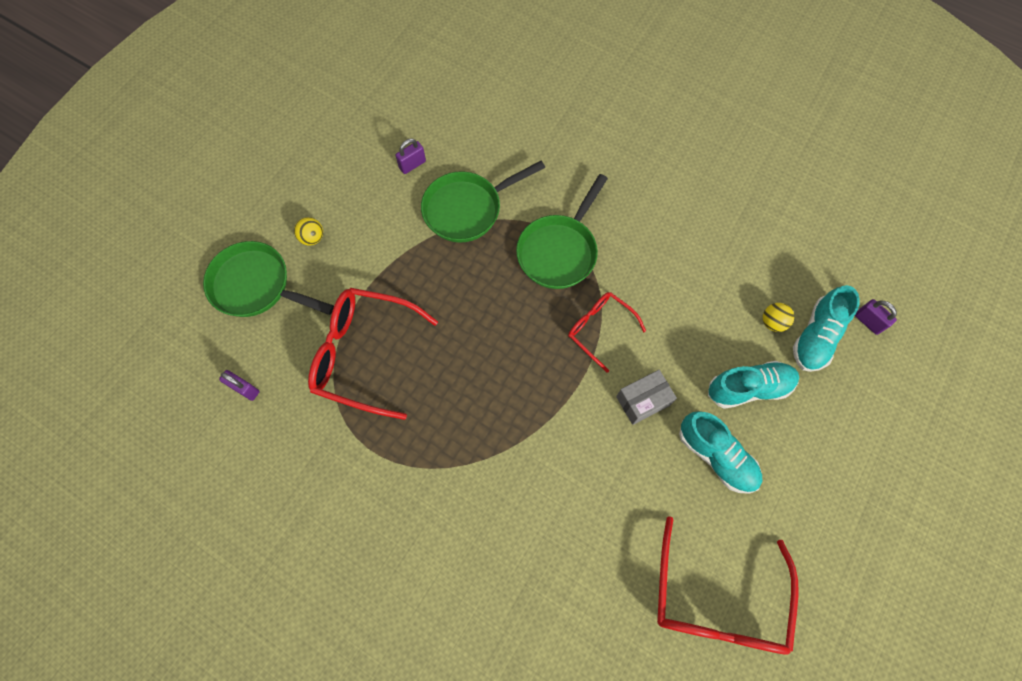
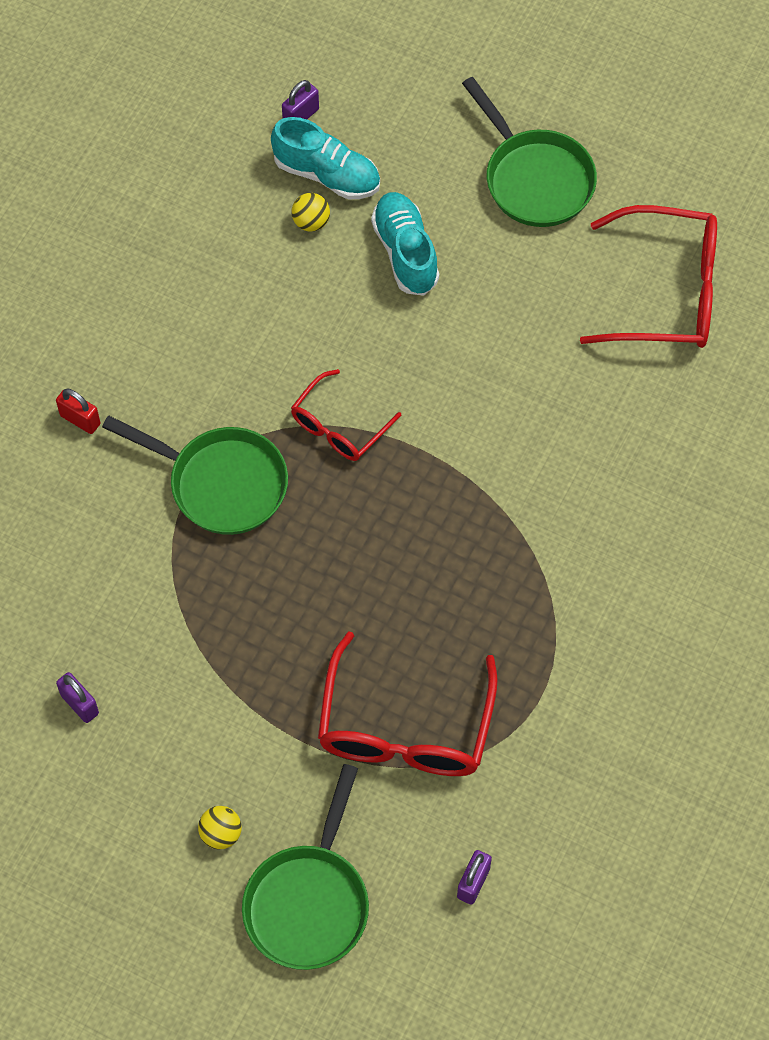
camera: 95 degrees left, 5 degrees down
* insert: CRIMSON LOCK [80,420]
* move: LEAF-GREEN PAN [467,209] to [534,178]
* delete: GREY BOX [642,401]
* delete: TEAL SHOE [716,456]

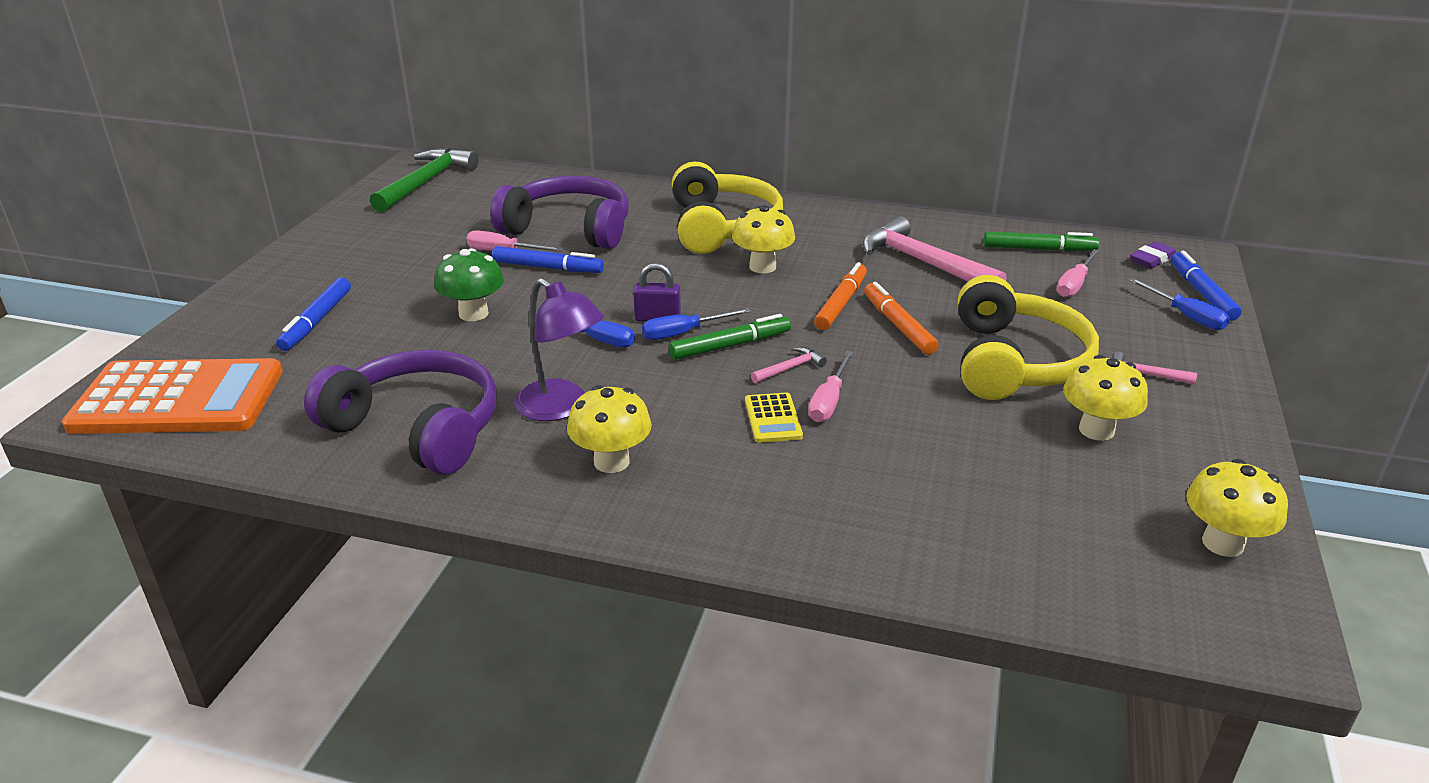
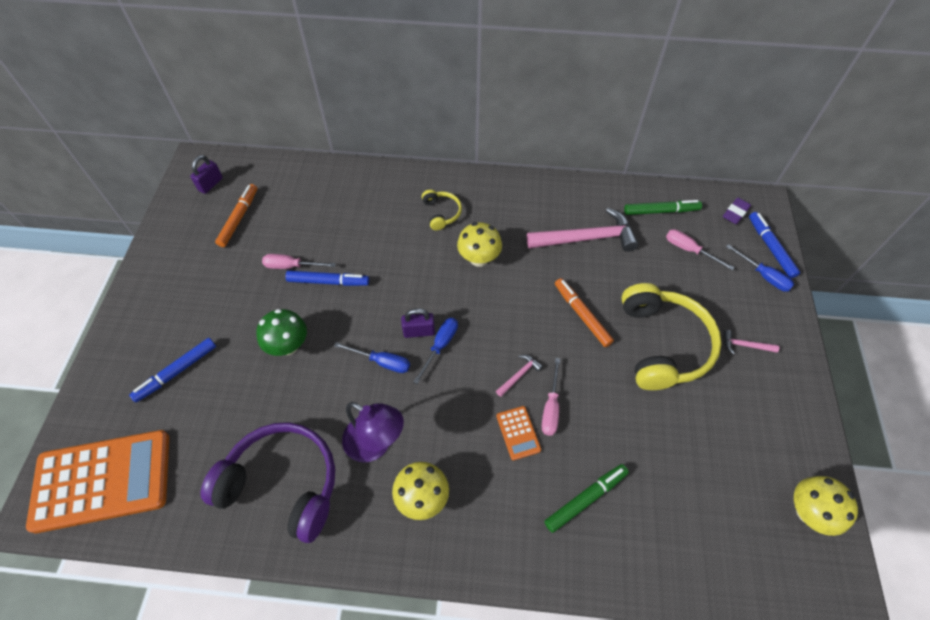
camera: 10 degrees left, 25 degrees up
* rotate: COBALT MARKER PEN [316,321] = [176,372] 45 degrees clockwise
* replace: LEAF-GREEN CLAW HAMMER [426,182] to VIOLET LOCK [210,184]
* move: BRIGHT ORANGE MARKER PEN [841,303] to [239,218]
* rotate: COBALT SCREWDRIVER [683,333] = [440,346] 150 degrees clockwise
* resize: BRIGHT YELLOW HEADSET [722,227] = [441,213] x0.47
* recolor: BRIGHT YELLOW ADDING MACHINE [772,418] to BRIGHT ORANGE ADDING MACHINE [518,433]
* rotate: PINK CLAW HAMMER [923,263] = [587,238] 135 degrees clockwise
* move: LEAF-GREEN MARKER PEN [730,345] to [585,499]
* rotate: PINK SCREWDRIVER [1074,284] = [689,250] 105 degrees clockwise
* delete: VIOLET HEADSET [569,228]
* delete: BRIGHT YELLOW MUSHROOM [1096,430]

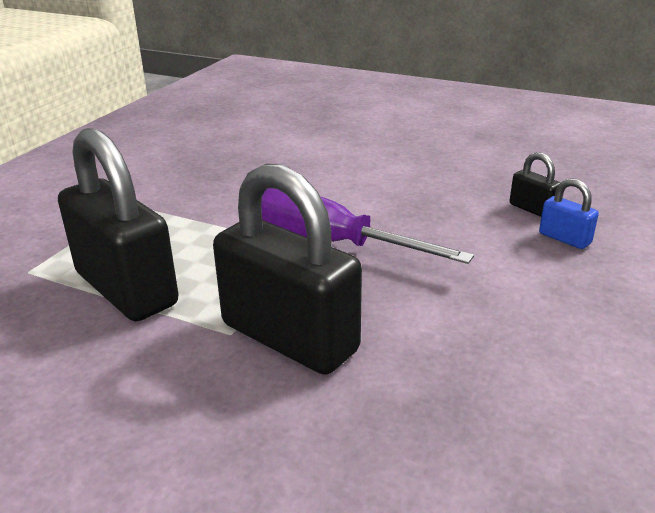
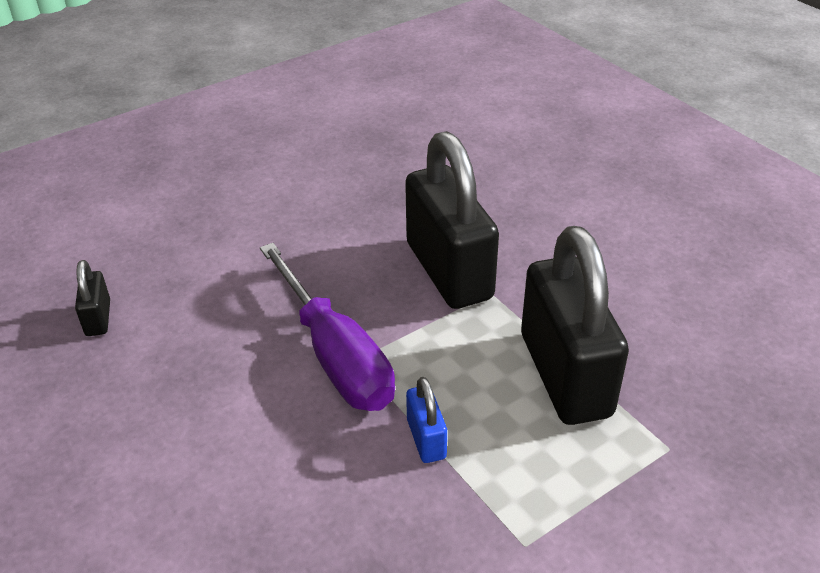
camera: 150 degrees left, 10 degrees up
* move: COBALT LOCK [564,238] to [426,439]

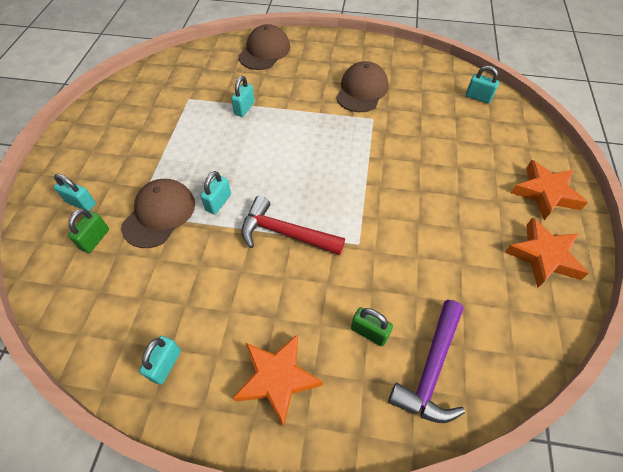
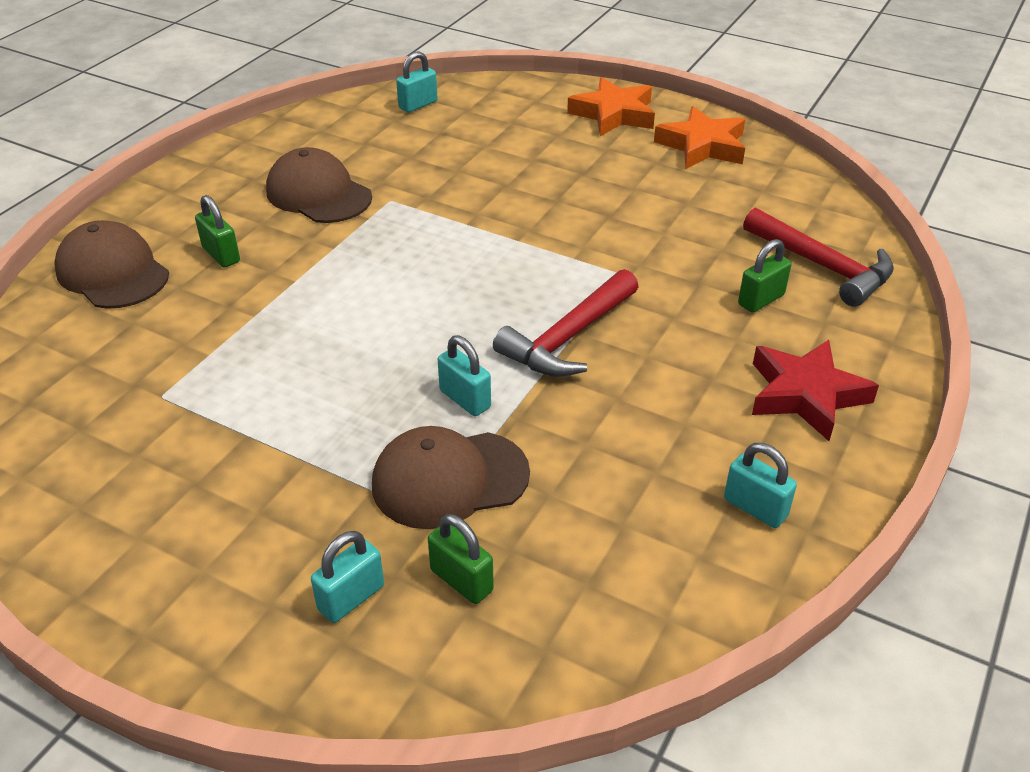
camera: 70 degrees left, 15 degrees down
* insert: LEAF-GREEN LOCK [221,255]
* rotate: DARK BROWN CAP [159,214] = [449,479] 60 degrees counterclockwise
* recolor: VIOLET CLAW HAMMER [431,369] to CRIMSON CLAW HAMMER [822,266]
* recolor: BRIGHT ORANGE STAR [277,378] to CRIMSON STAR [805,395]
* delete: TEAL LOCK [244,108]

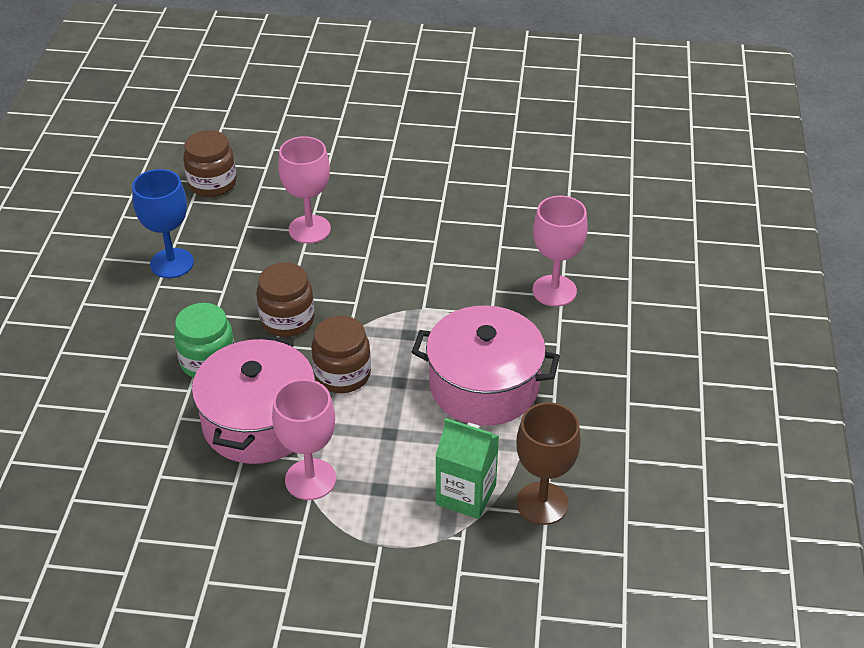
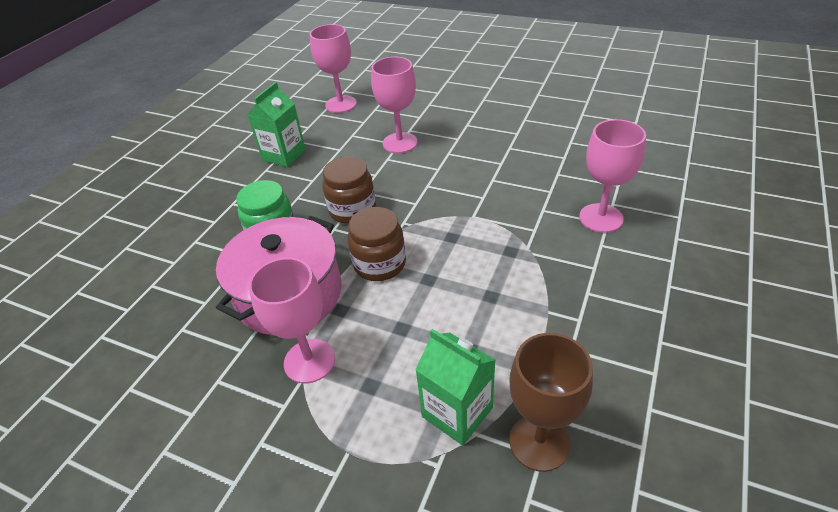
camera: 20 degrees right, 0 degrees up
* replace: COBALT GOBLET [172,263] to LEAF-GREEN JUICE CARTON [284,155]
* replace: DARK BROWN JAM JAR [212,184] to PINK GOBLET [341,104]
* delete: PINK COOKING POT [484,386]

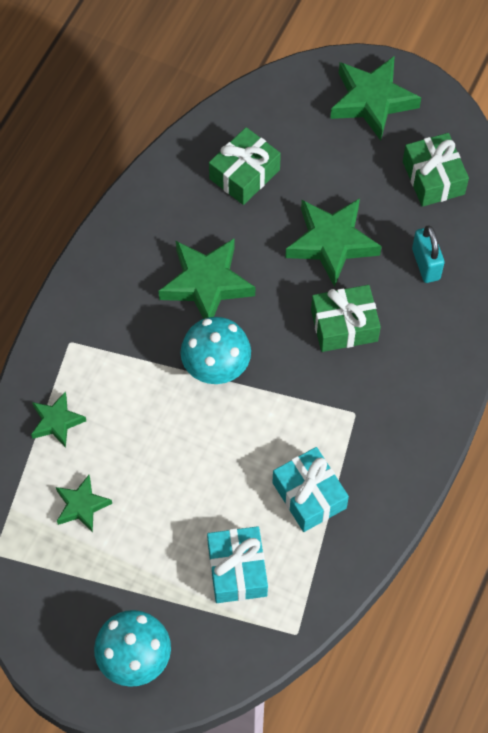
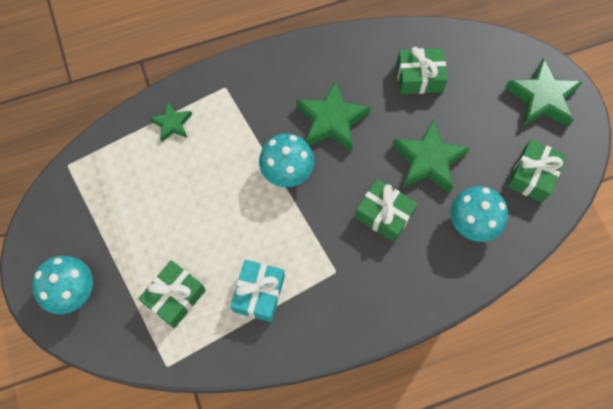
camera: 45 degrees right, 5 degrees up
* recolor: TEAL PRESENT [237,570] to LEAF-GREEN PRESENT [175,297]
* replace: TEAL LOCK [426,264] to TEAL MUSHROOM [472,223]
* delete: LEAF-GREEN STAR [82,506]

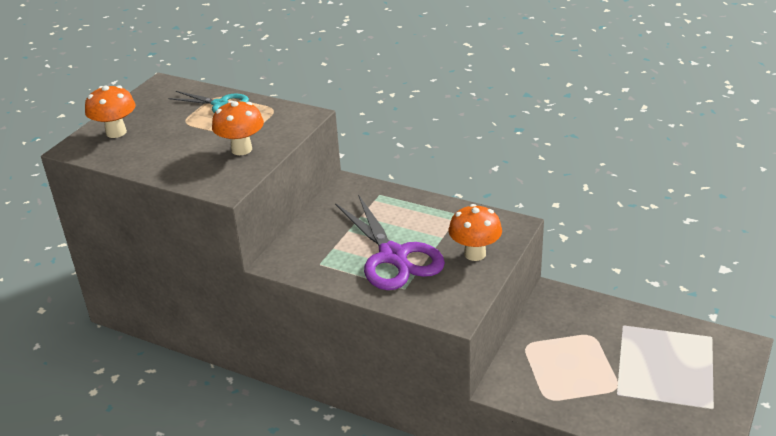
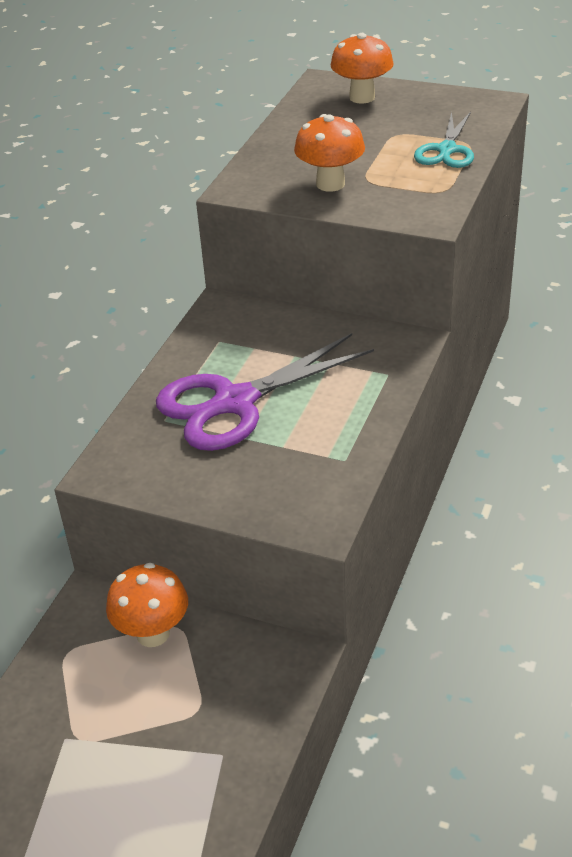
camera: 85 degrees right, 5 degrees up
* move: BRIGHT ORANGE MUSHROOM [475,254] to [153,633]

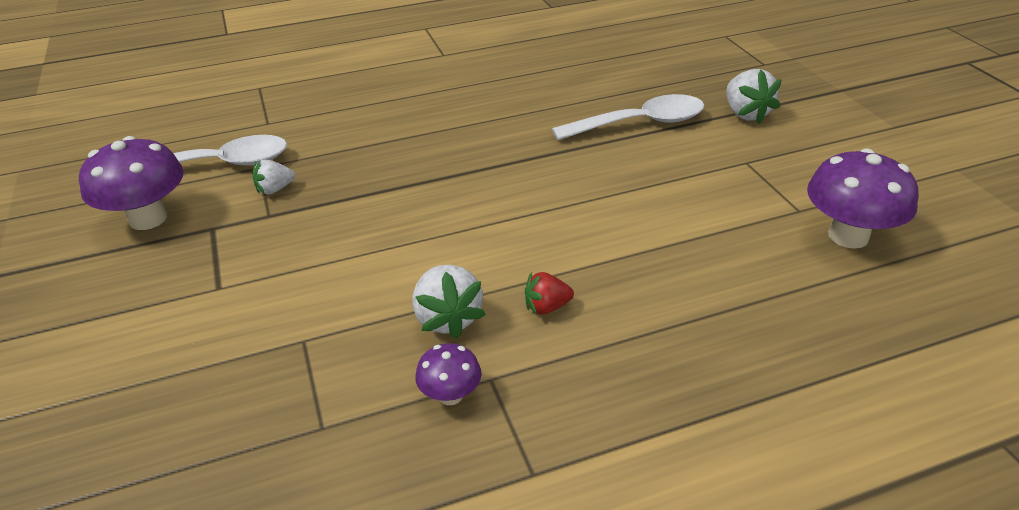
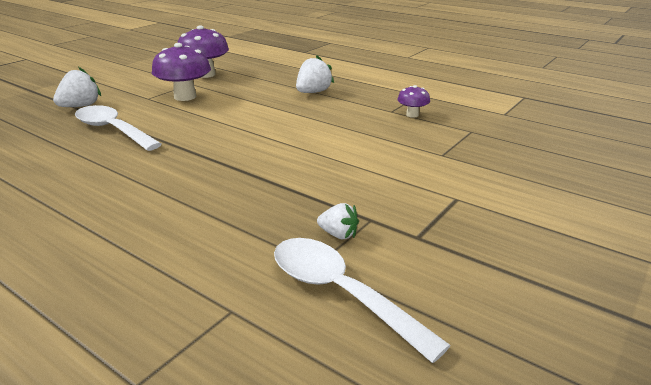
camera: 125 degrees left, 10 degrees down
* move: VIOLET MUSHROOM [148,218] to [185,97]
* move: SNOW-WHITE BERRY [448,318] to [313,92]
* delete: CRIMSON BERRY [546,307]

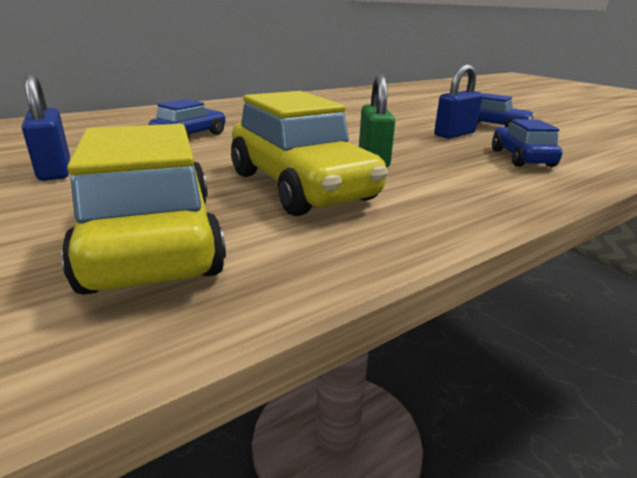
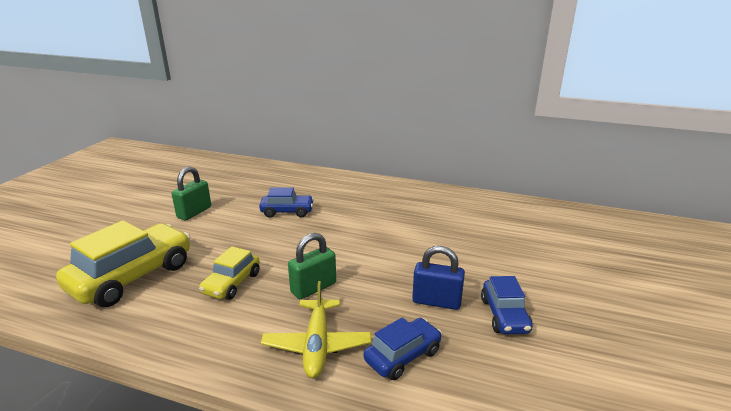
camera: 55 degrees right, 0 degrees up
* recolor: COBALT LOCK [55,170] to LEAF-GREEN LOCK [194,212]
* resize: BRIGHT YELLOW TOY CAR [301,186] = [232,283] x0.55
* insert: BRIGHT YELLOW TOY PLANE [317,345]

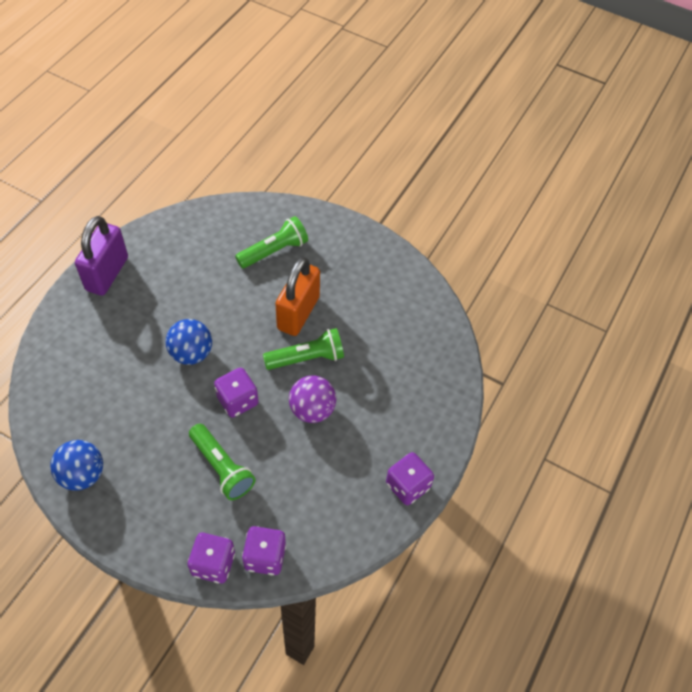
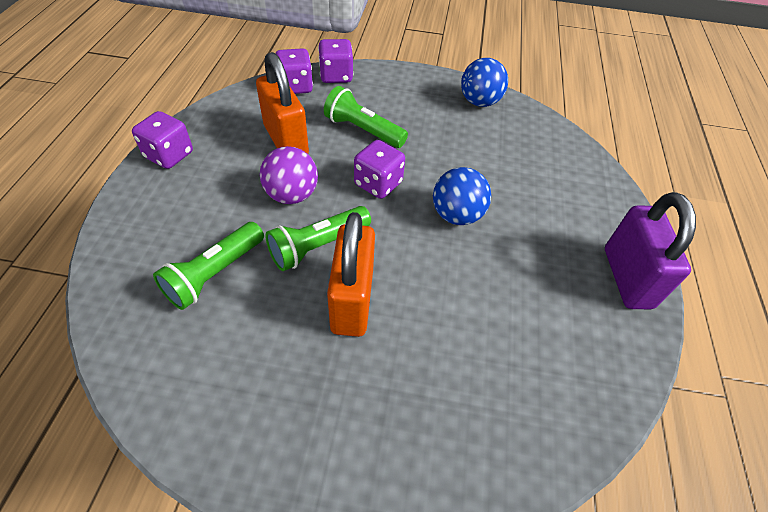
camera: 160 degrees right, 5 degrees down
* move: LEAF-GREEN TORCH [274,251] to [214,273]
* insert: BRIGHT ORANGE LOCK [286,141]

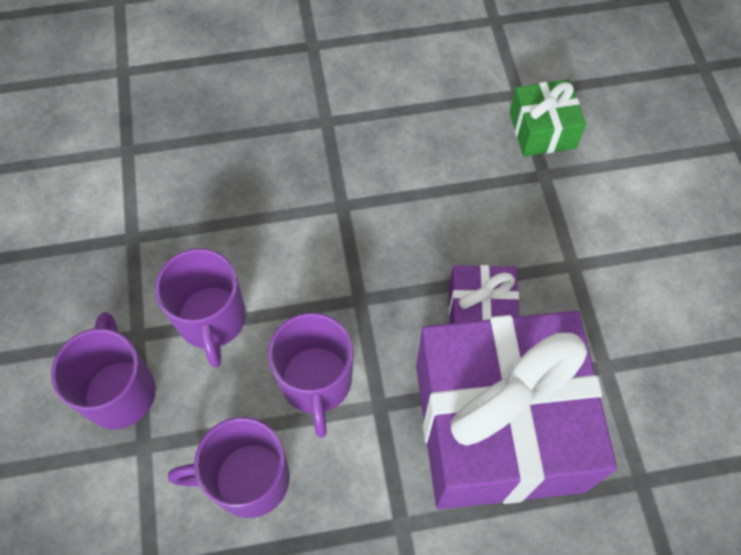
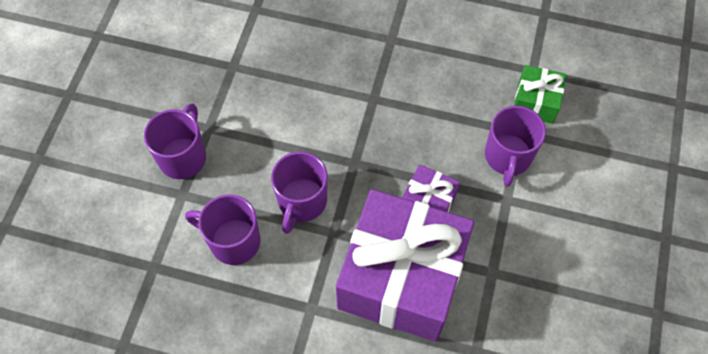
camera: 25 degrees right, 0 degrees up
* move: VIOLET TEA MUG [212,320] to [508,157]

